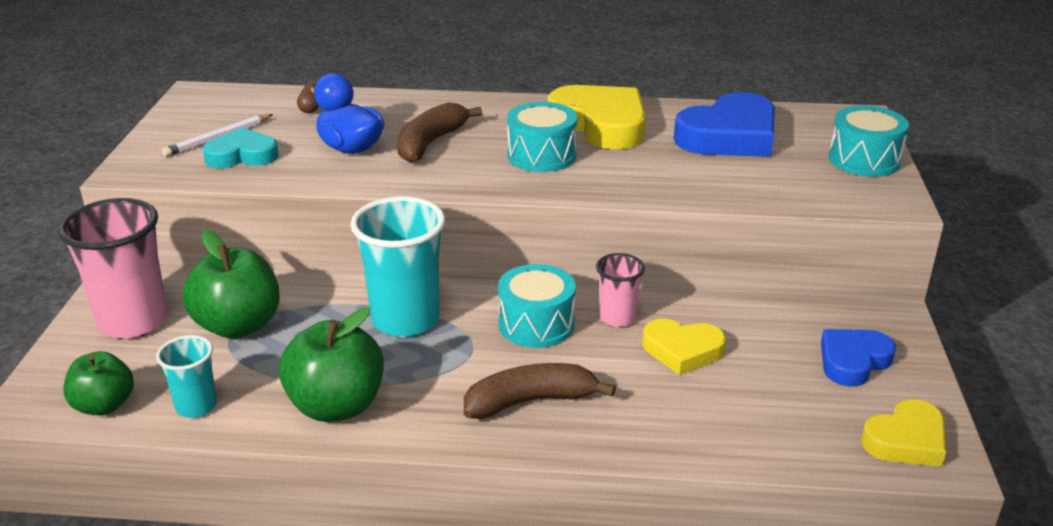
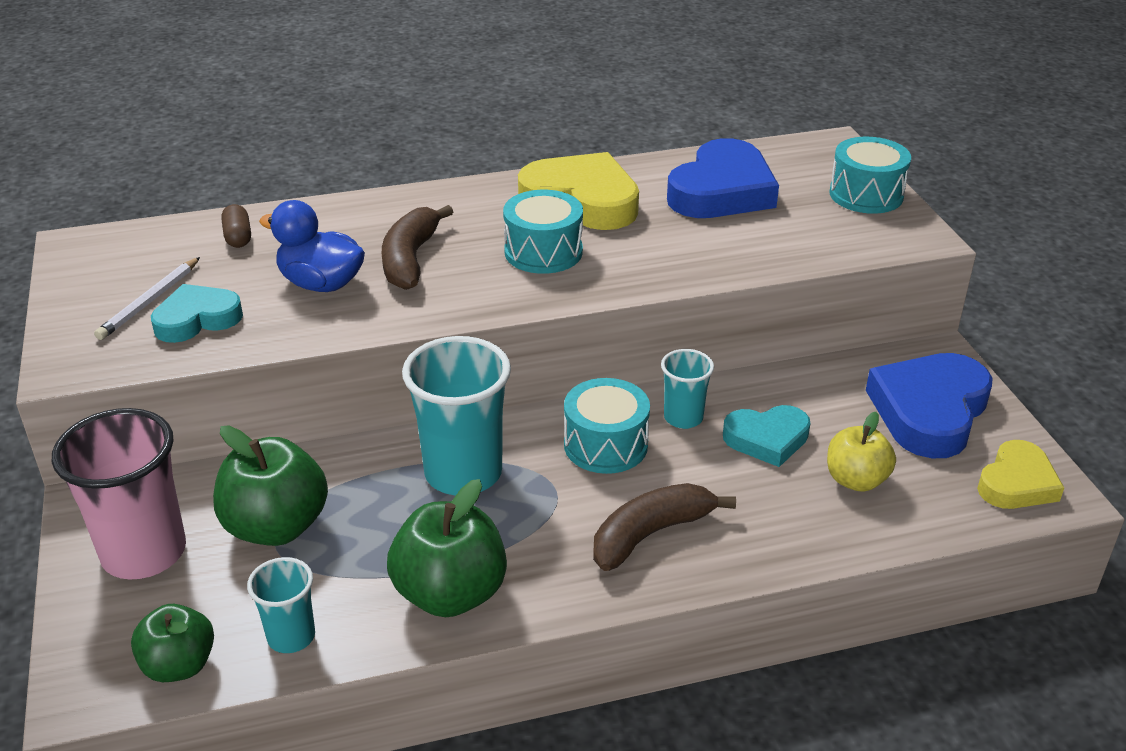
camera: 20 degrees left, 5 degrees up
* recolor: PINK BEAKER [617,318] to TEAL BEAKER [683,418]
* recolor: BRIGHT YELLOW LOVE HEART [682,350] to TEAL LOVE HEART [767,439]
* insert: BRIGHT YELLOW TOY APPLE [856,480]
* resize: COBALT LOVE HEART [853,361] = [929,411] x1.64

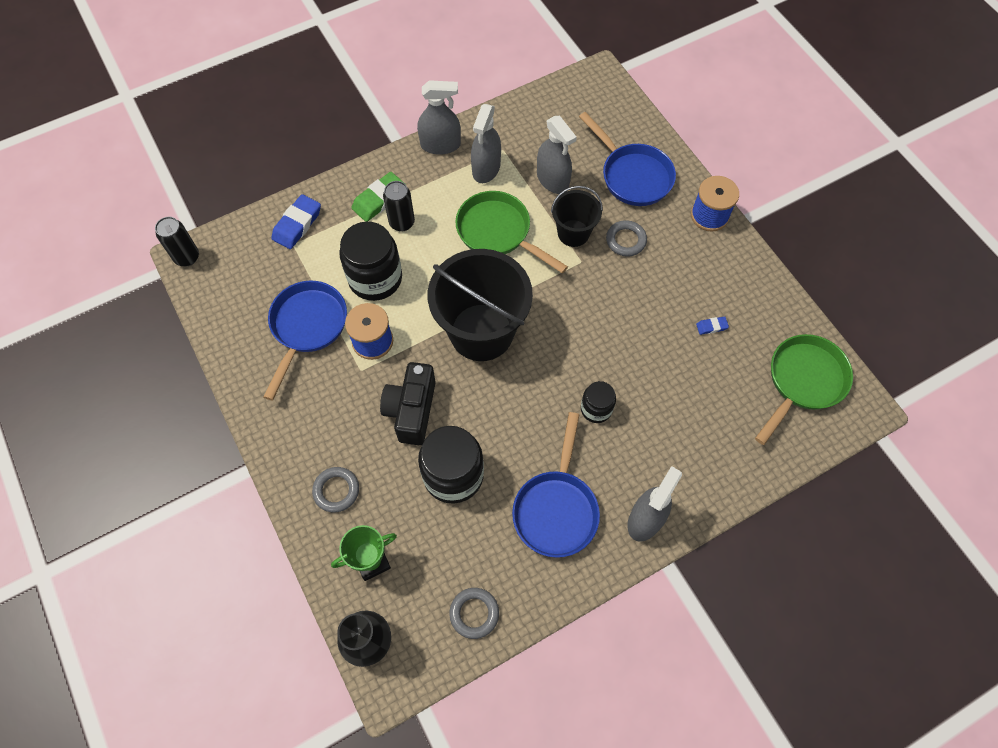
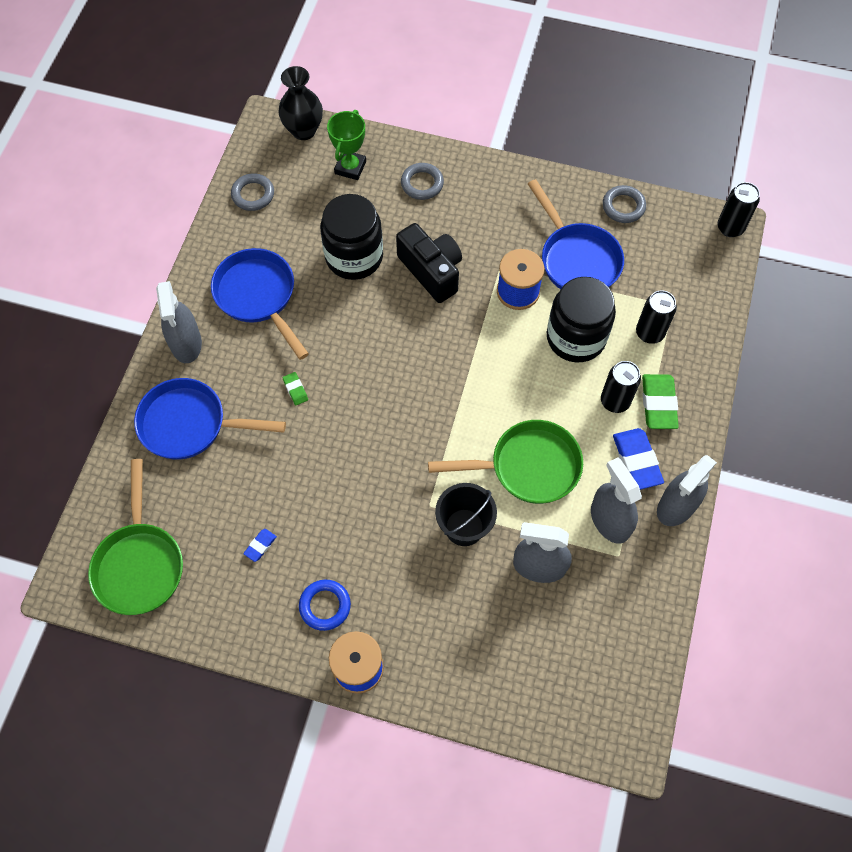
camera: 135 degrees right, 0 degrees up
* move: COBALT PAN [632,175] to [190,424]
* replace: EBONY JAM JAR [596,409] to LEAF-GREEN PENCIL ERASER [295,390]
* insert: COBALT RING [325,606]
* move: GREY RING [626,240] to [623,206]
* move: COBALT PENCIL ERASER [297,224] to [636,461]
* insert: EBONY SODA CAN [649,333]
* delete: EBONY PAIL [481,332]

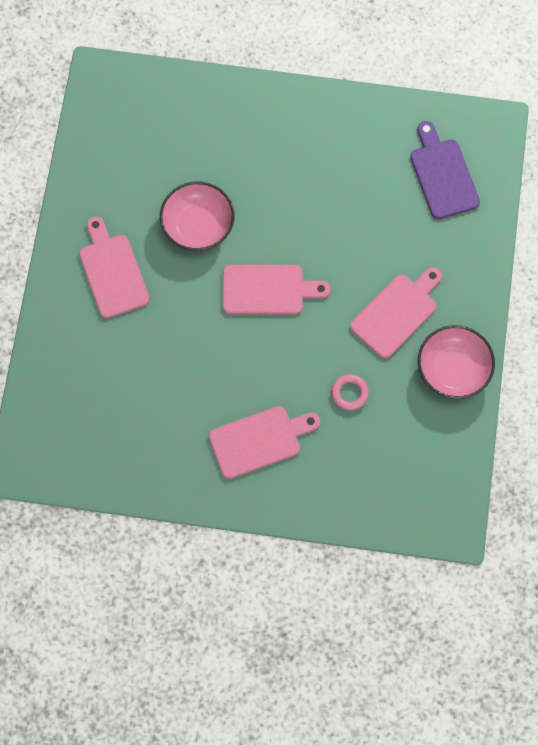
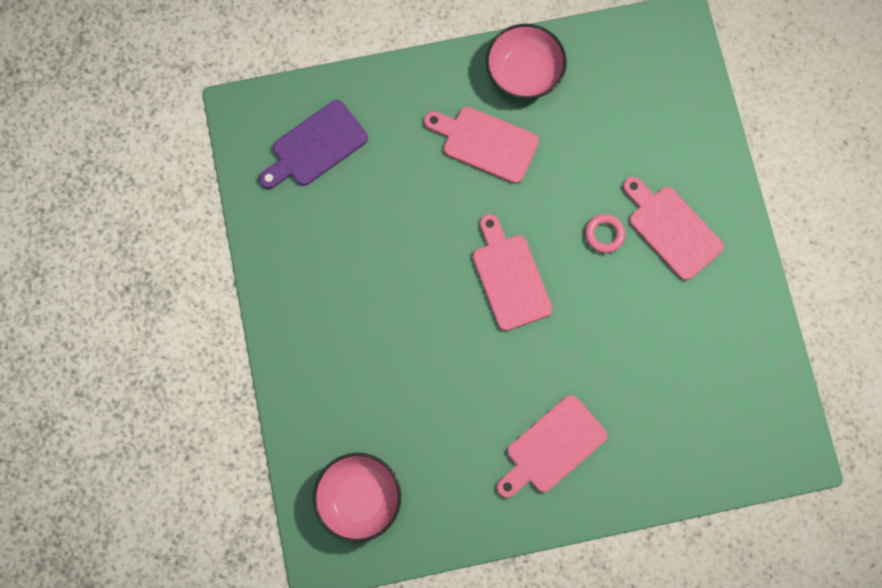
camera: 110 degrees left, 5 degrees up
* move: PINK BOWL [198,226] to [359,498]
* move: PINK RING [349,393] to [604,234]

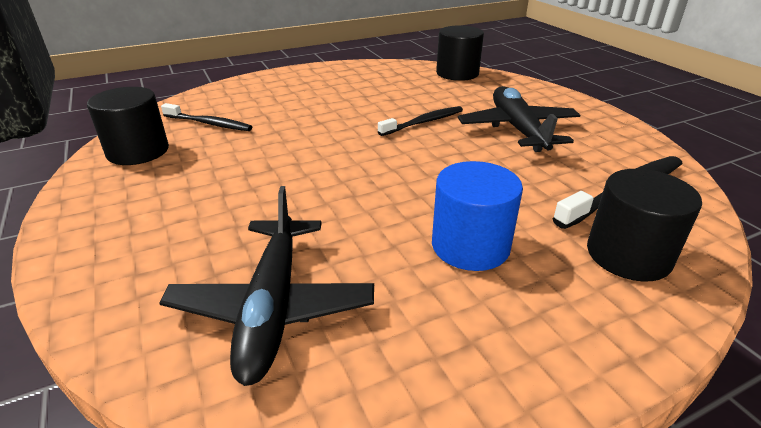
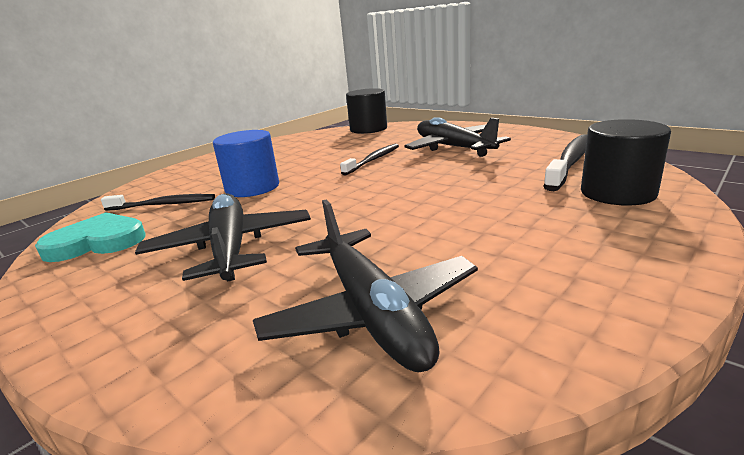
camera: 20 degrees left, 10 degrees down
* replace: EBONY CYLINDER SHAPE [138,151] to TEAL LOVE HEART [97,242]
* insert: EBONY TOY PLANE [230,248]
* move: COBALT CYLINDER SHAPE [470,246] to [252,188]

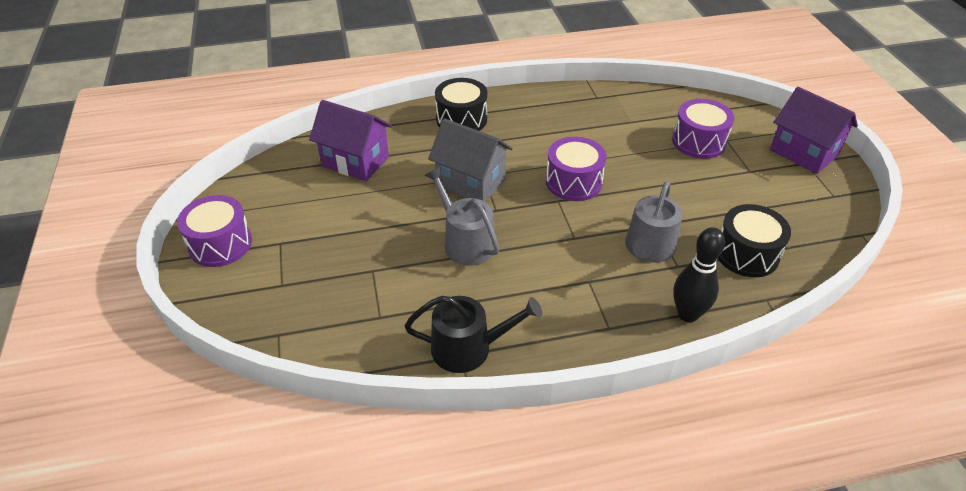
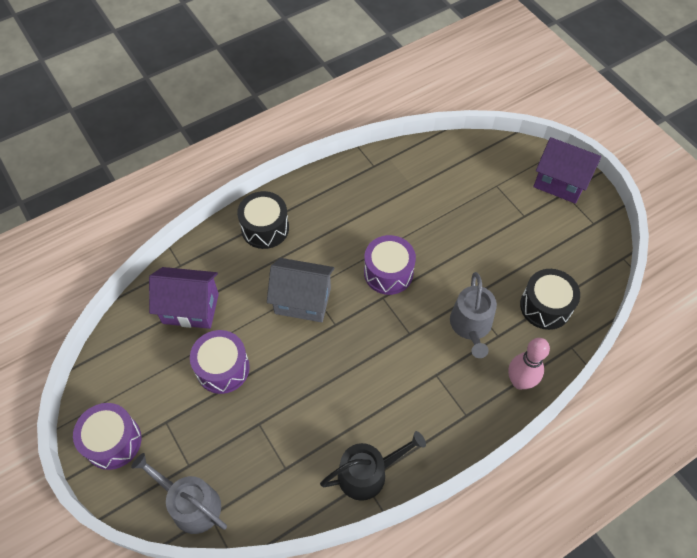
camera: 20 degrees left, 15 degrees up
* move: GREY WATERING CAN [465,242] to [190,504]
* move: VIOLET SNARE DRUM [699,142] to [222,368]
* recolor: EBONY BOWLING PIN [688,314] to PINK BOWLING PIN [519,381]

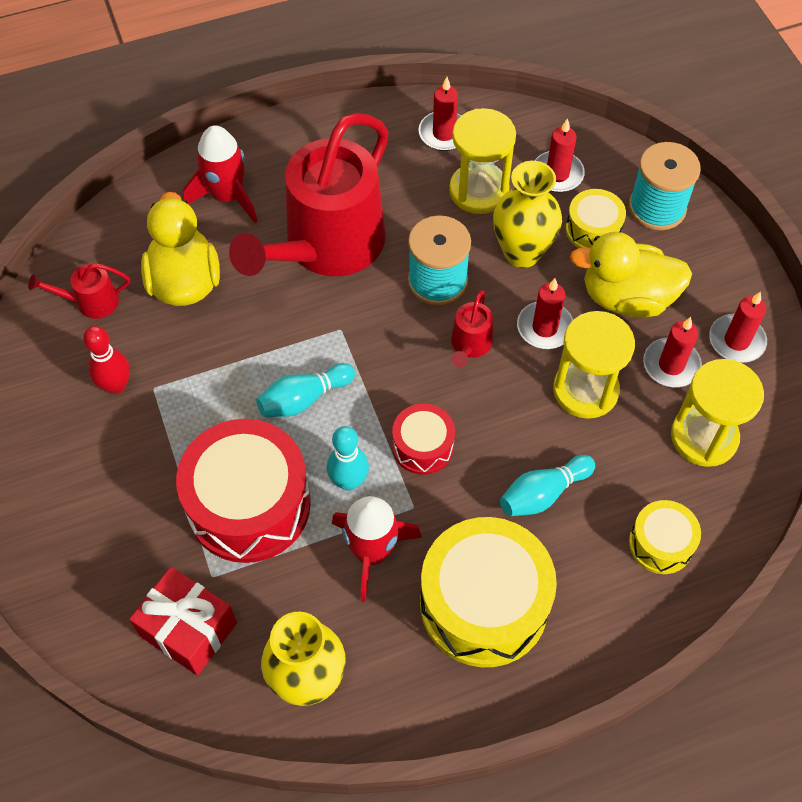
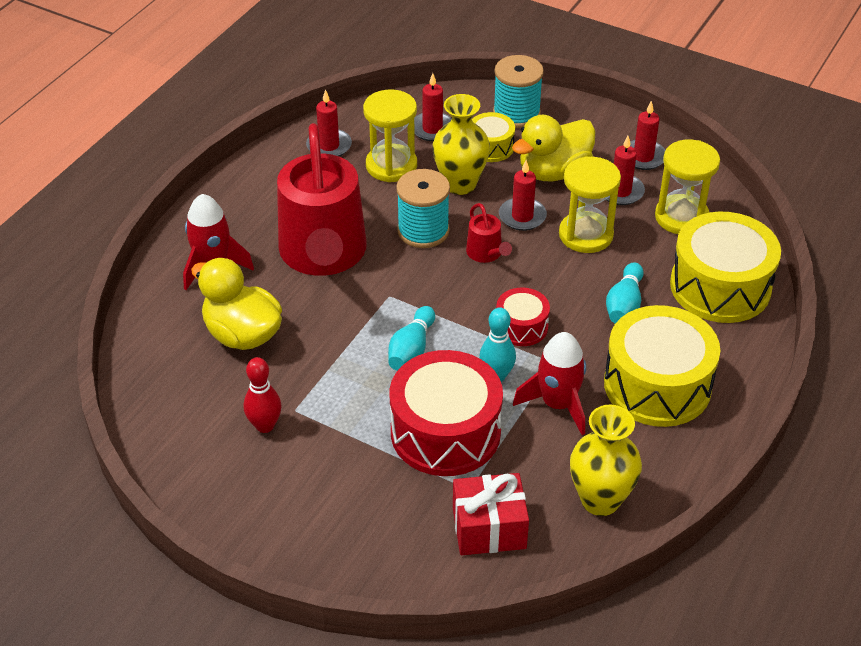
camera: 40 degrees left, 15 degrees down
* resize: BRIGHT YELLOW SNARE DRUM [660,543] = [720,286] x1.95
* delete: CRIMSON WATERING CAN [91,302]

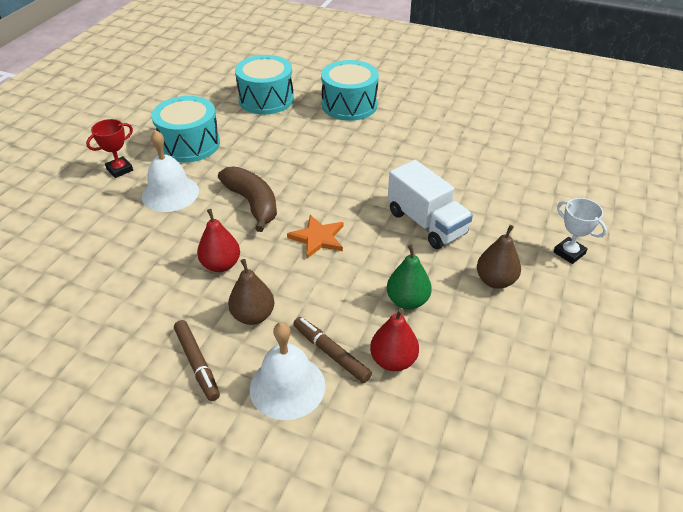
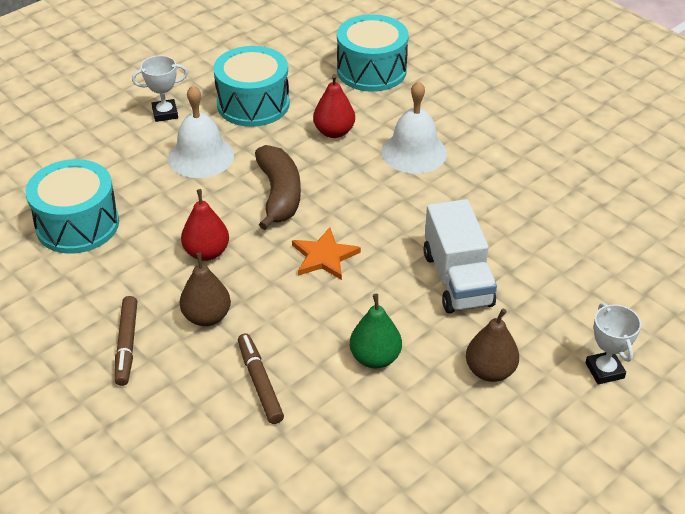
camera: 25 degrees right, 0 degrees up
* move: TEAL SNARE DRUM [349,105] to [77,225]
* recolor: CRIMSON PRIZE CUP [120,170] to SNOW-WHITE PRIZE CUP [165,113]
* move: CRIMSON TOY PEAR [393,360] to [334,132]
* move: SNOW-WHITE HAND BELL [287,386] to [414,152]

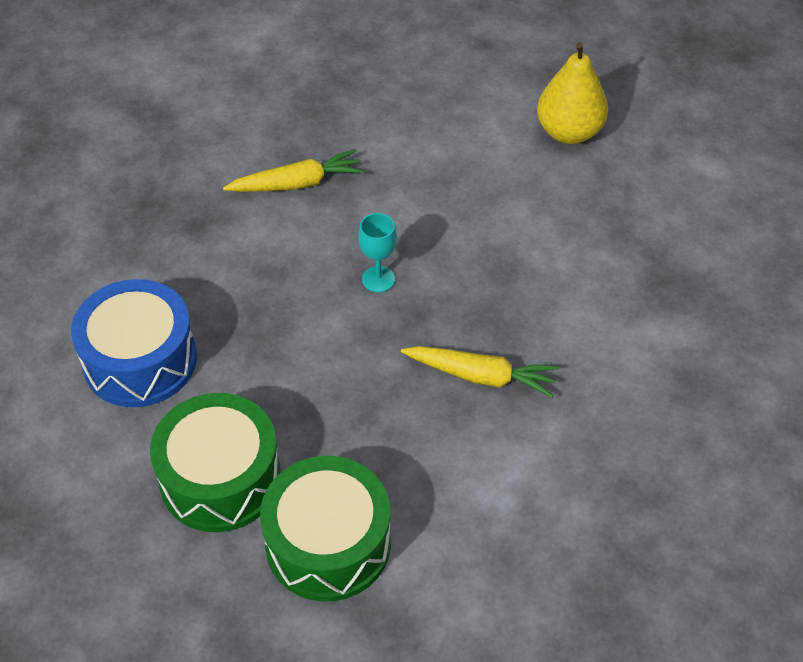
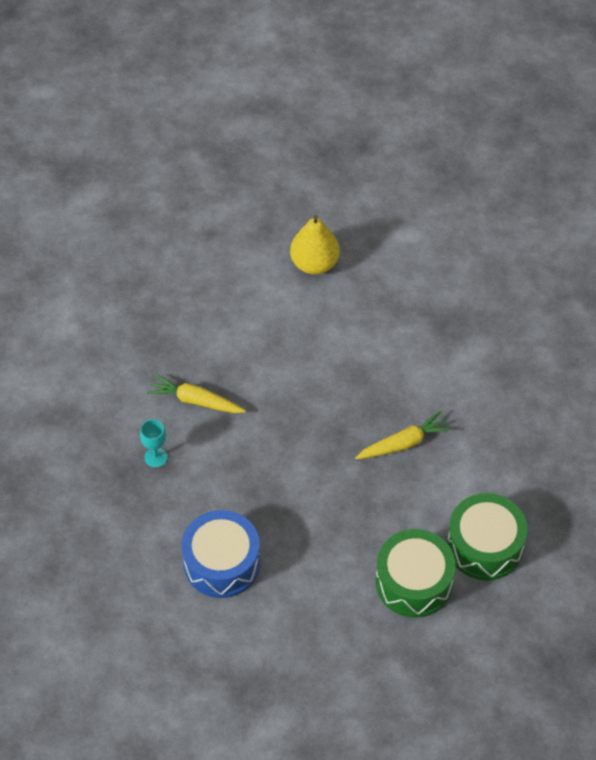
camera: 40 degrees left, 5 degrees up
* move: TEAL GOBLET [378,279] to [155,457]
* rotate: BRIGHT YELLOW CARROT [297,183] = [196,401] 105 degrees counterclockwise
* move: LEAF-GREEN SNARE DRUM [220,478] to [485,546]

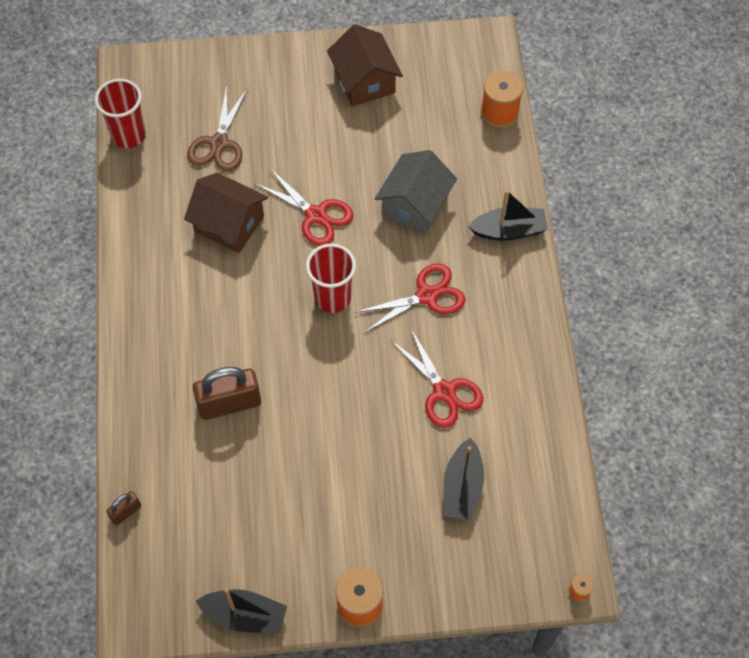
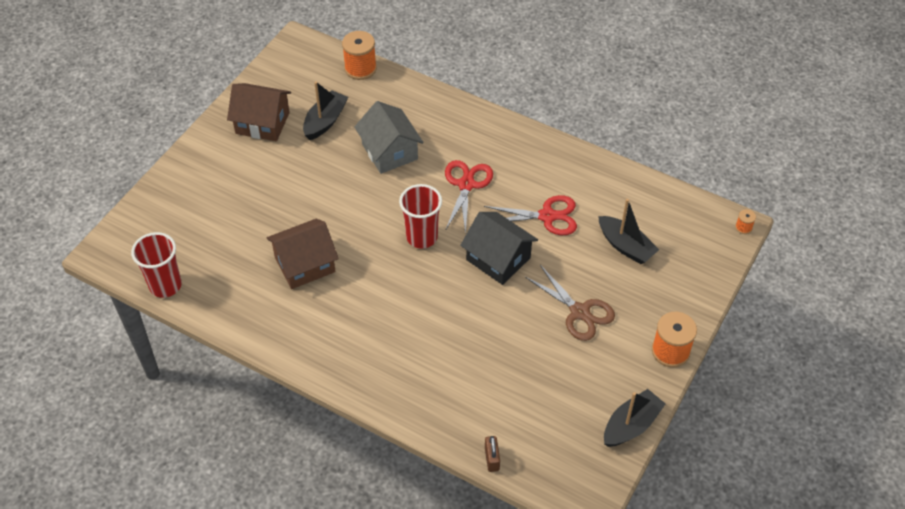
camera: 55 degrees left, 10 degrees down
* move: EBONY SAILBOAT [509,230] to [325,121]
* insert: EBONY COTTAGE [498,259]
* move: DARK BROWN SCISSORS [219,143] to [580,312]
* delete: DARK BROWN LOCK [229,403]
* delete: CRIMSON SCISSORS [316,215]

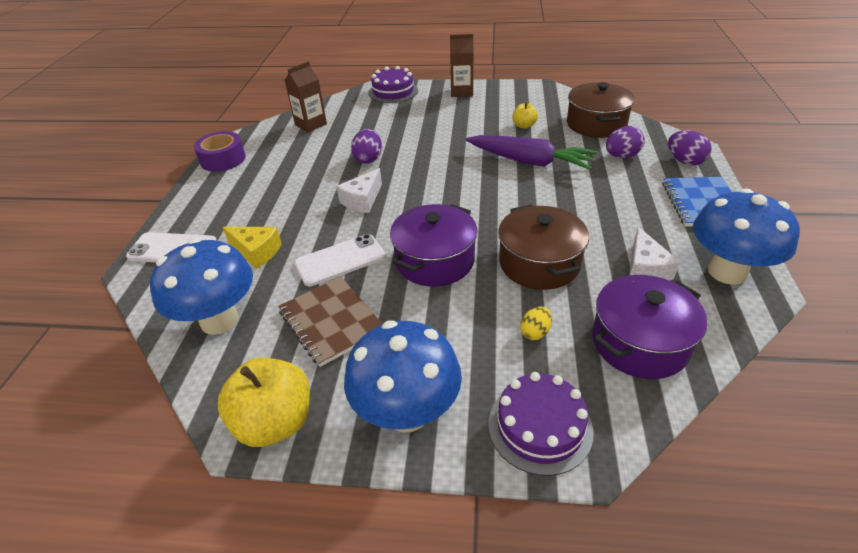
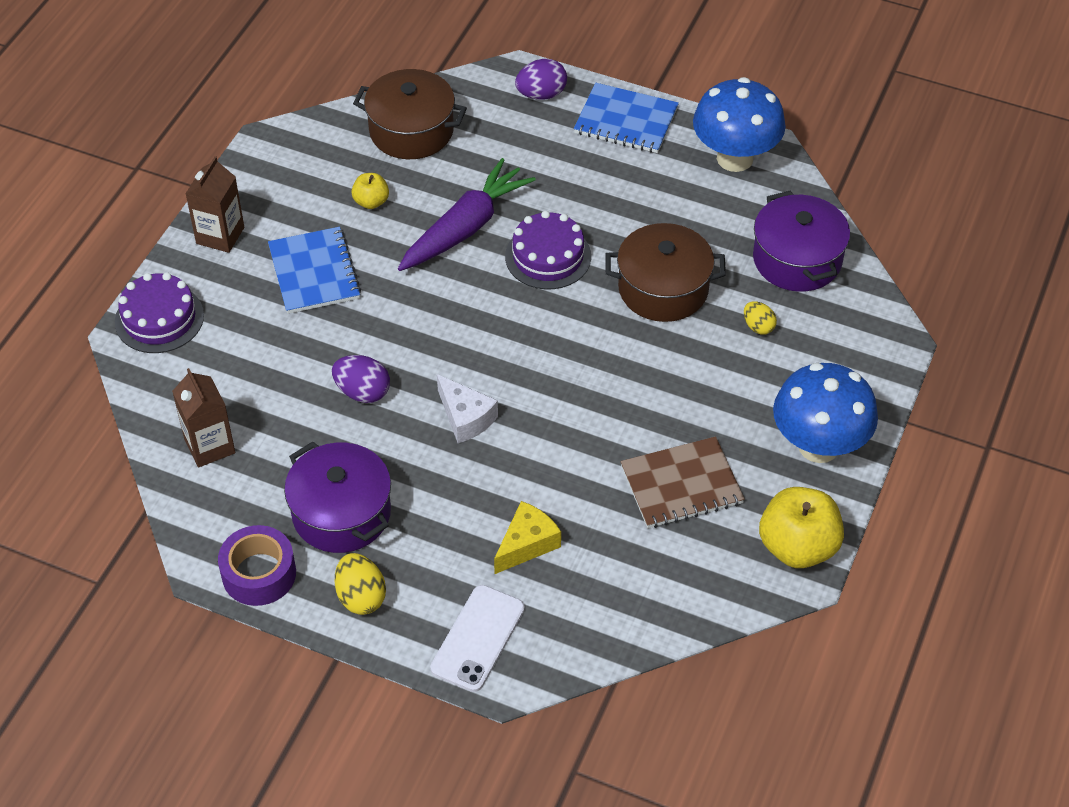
camera: 75 degrees left, 10 degrees up
* insert: COBALT NOTEPAD [314,272]
* move: VIOLET COOKING POT [435,261] to [341,513]
* insert: BRIGHT YELLOW EGG SHAPE [361,597]
* move: VIOLET LAYER CAKE [540,427] to [548,256]
* delete: COBALT MUSHROOM [219,320]
* delete: SNOW-WHITE SMARTPHONE [340,260]
* delete: VIOLET EGG SHAPE [621,156]
* delete: SNOW-WHITE CHEESE [645,269]

